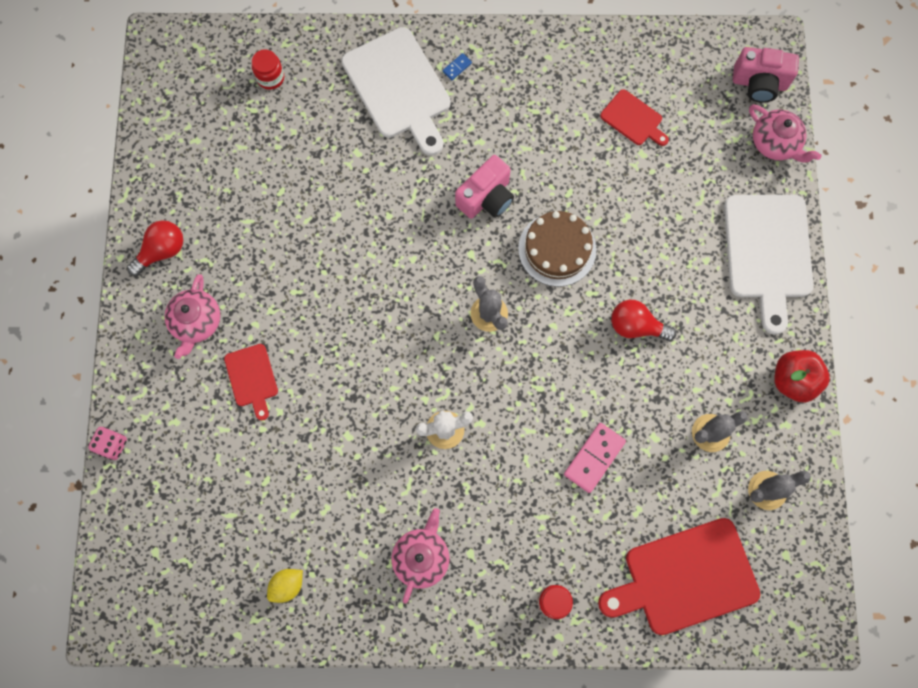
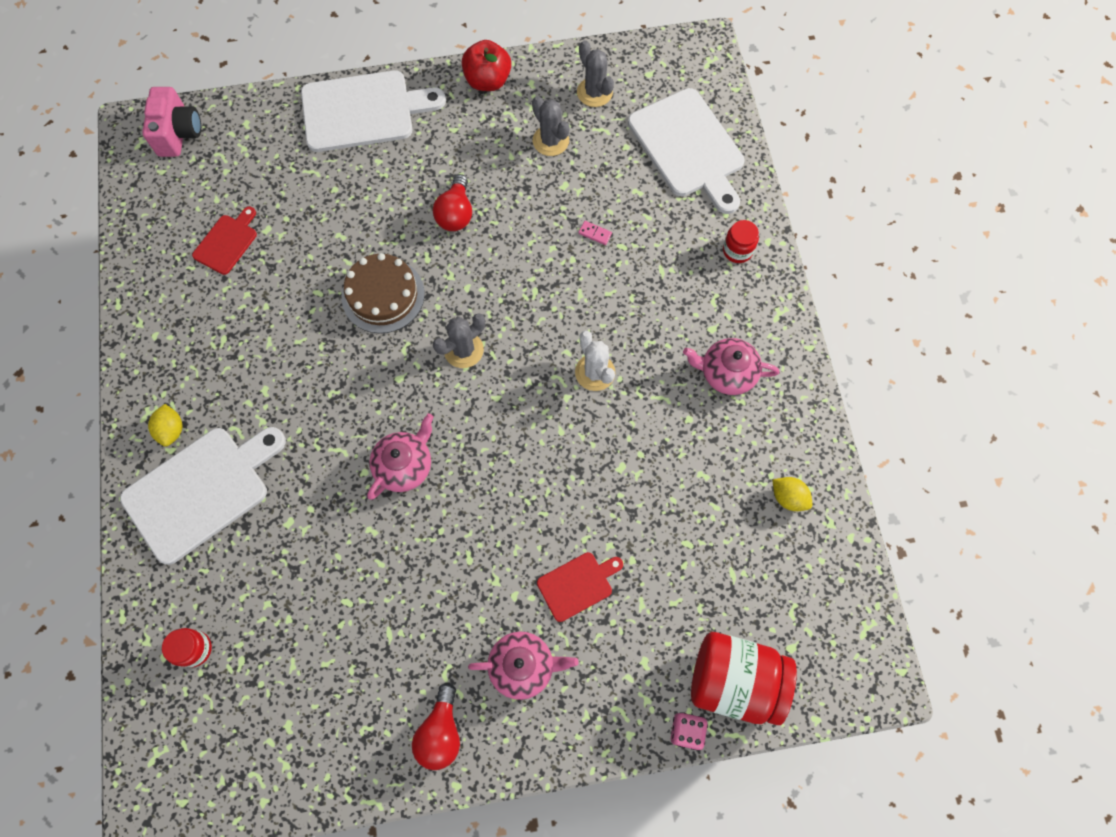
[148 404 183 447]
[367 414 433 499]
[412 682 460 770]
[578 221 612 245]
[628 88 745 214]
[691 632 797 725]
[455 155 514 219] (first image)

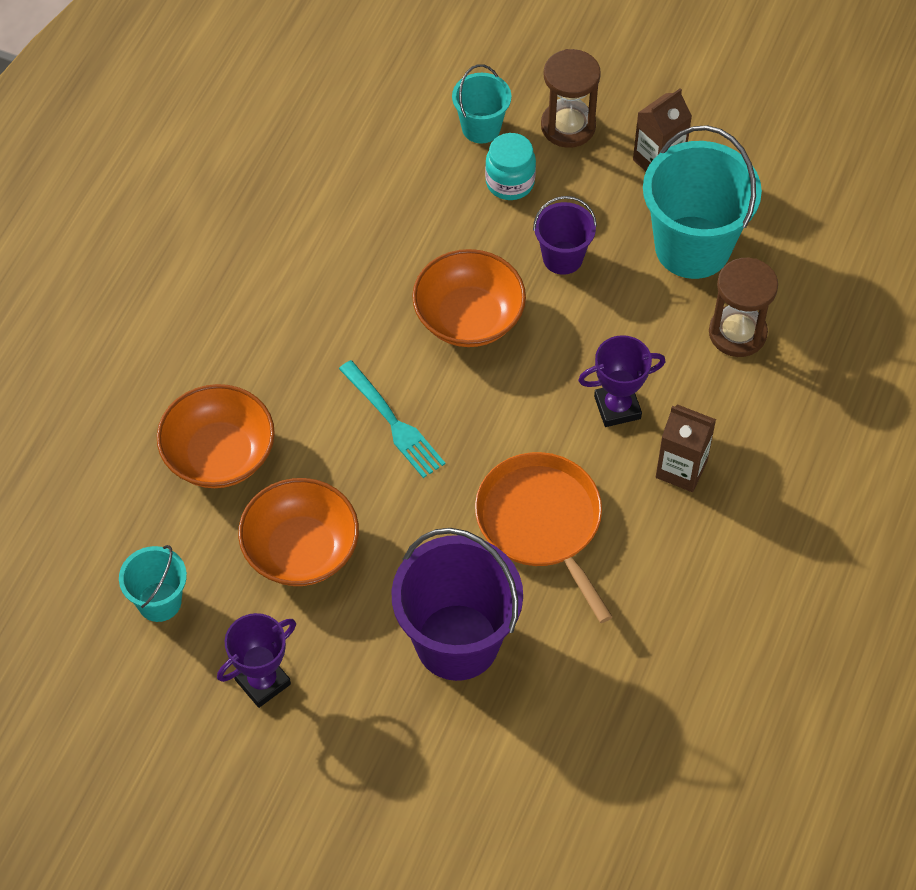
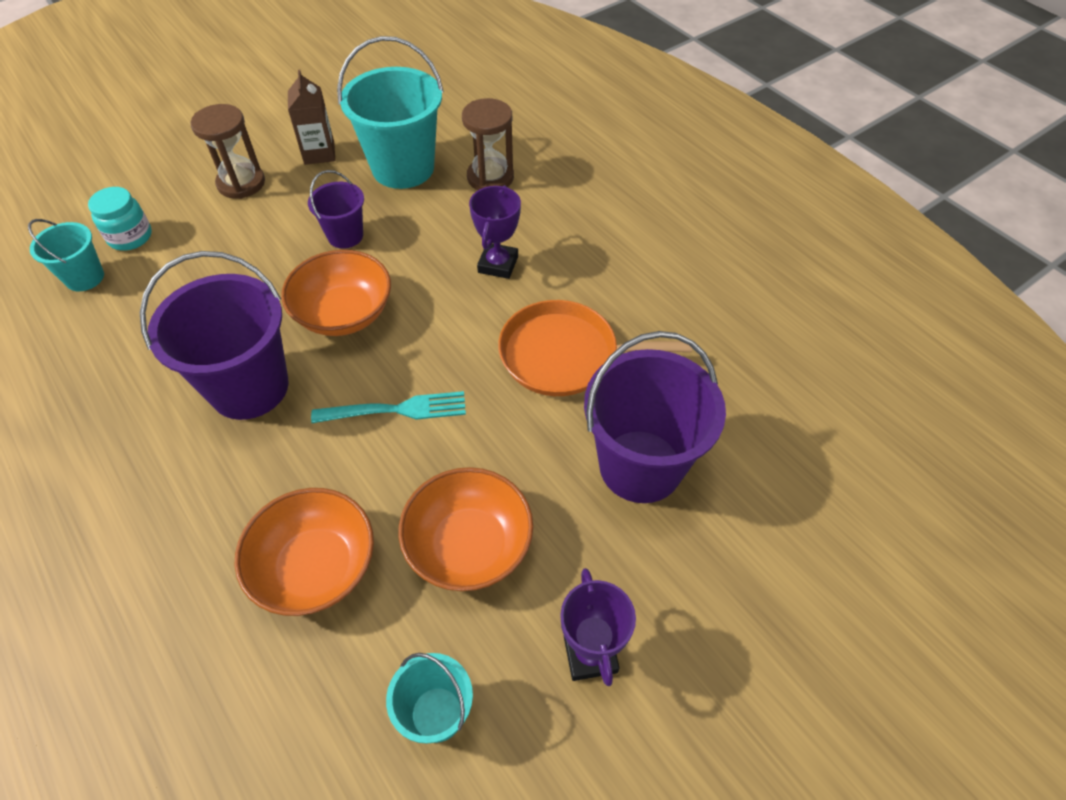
[28 219 104 291]
[88 187 152 251]
[140 251 289 420]
[656 404 716 492] (first image)

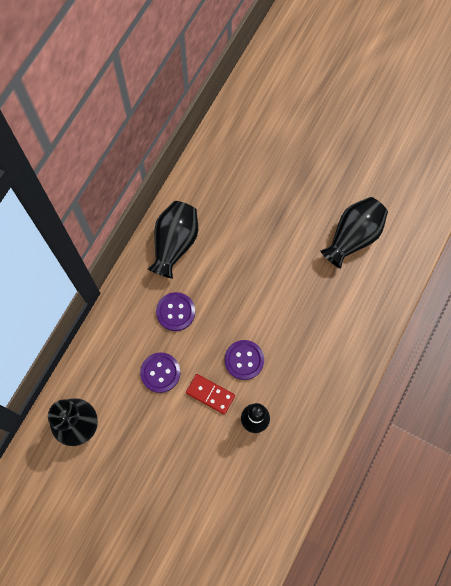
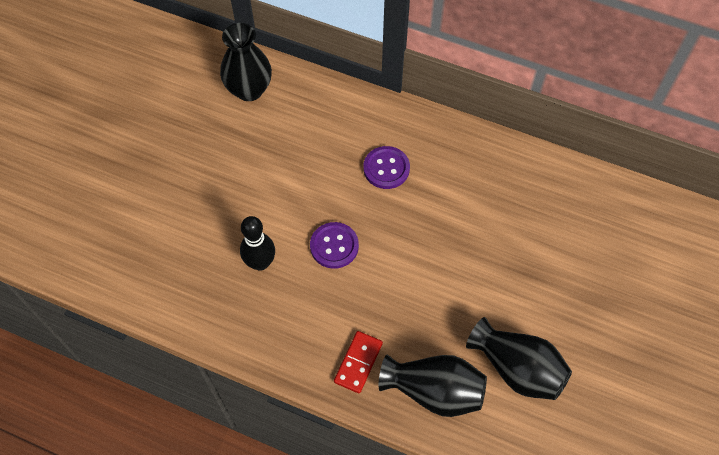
[334 331 383 393]
[379 354 487 417]
[140 352 181 393] (first image)

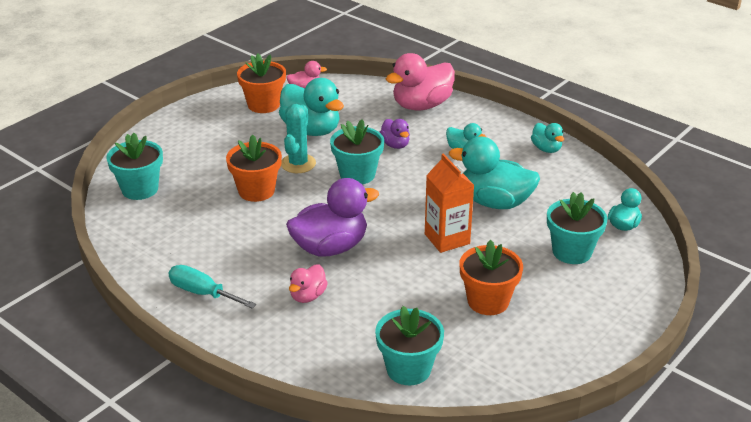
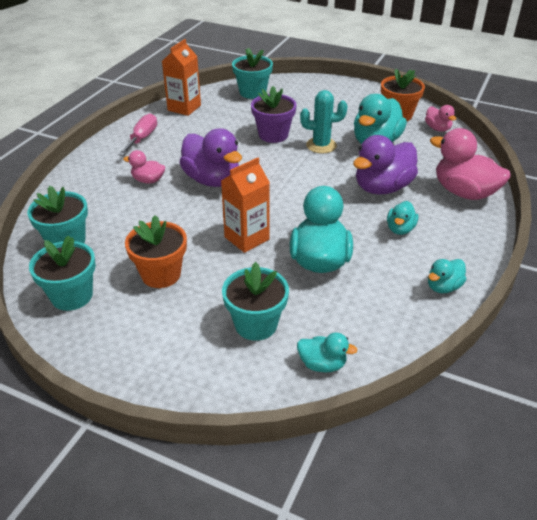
[29 235 96 311]
[118 113 157 156]
[162 39 201 116]
[251 86 296 143]
[353 135 418 195]

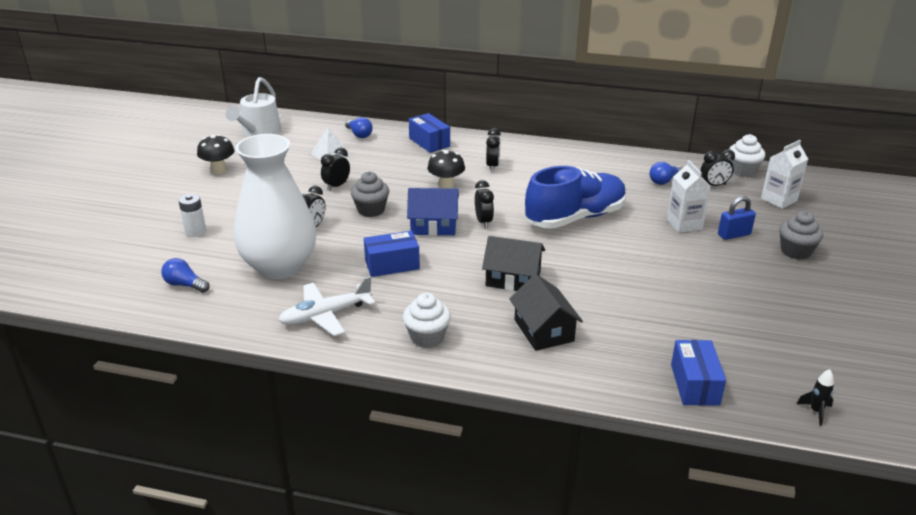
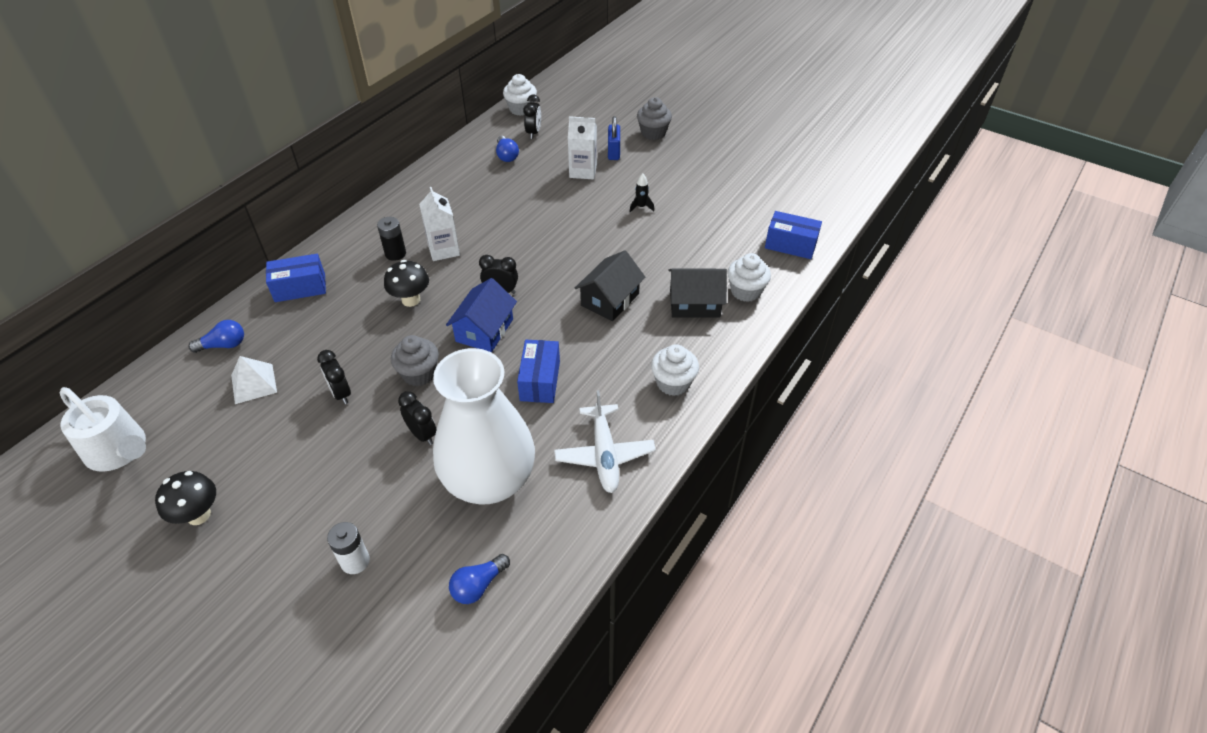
[377 217 406 261]
[419 187 460 261]
[629 173 654 212]
[727 253 771 302]
[525 166 627 229] (first image)

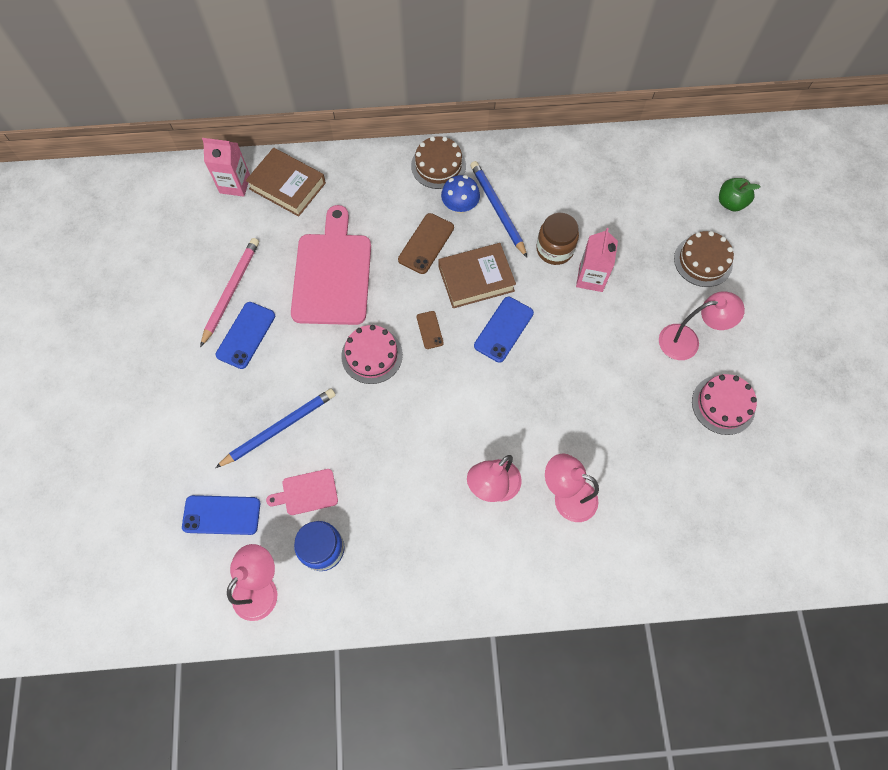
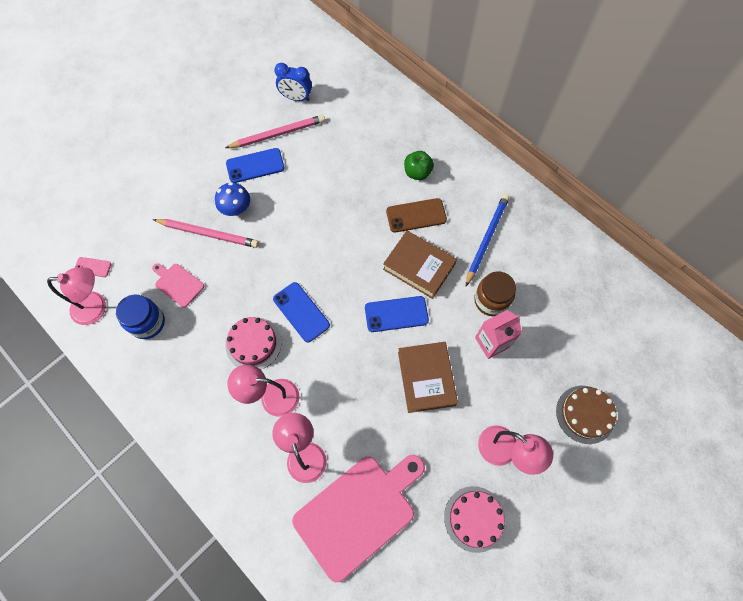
[75 257 111 277]
[153 219 259 248]
[215 182 250 216]
[225 317 281 370]
[273 282 330 343]
[274 63 312 101]
[292 455 425 582]
[398 342 458 413]
[404 151 434 180]
[202 138 250 197] (first image)
[411 136 466 189] (first image)
[417 311 444 349] (first image)

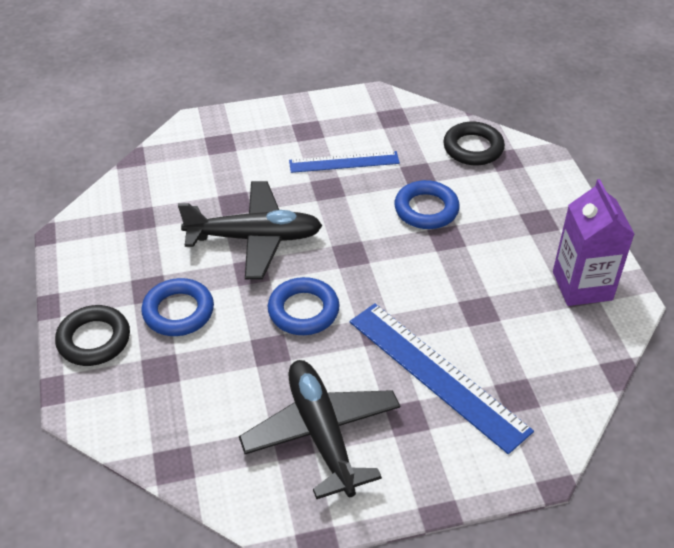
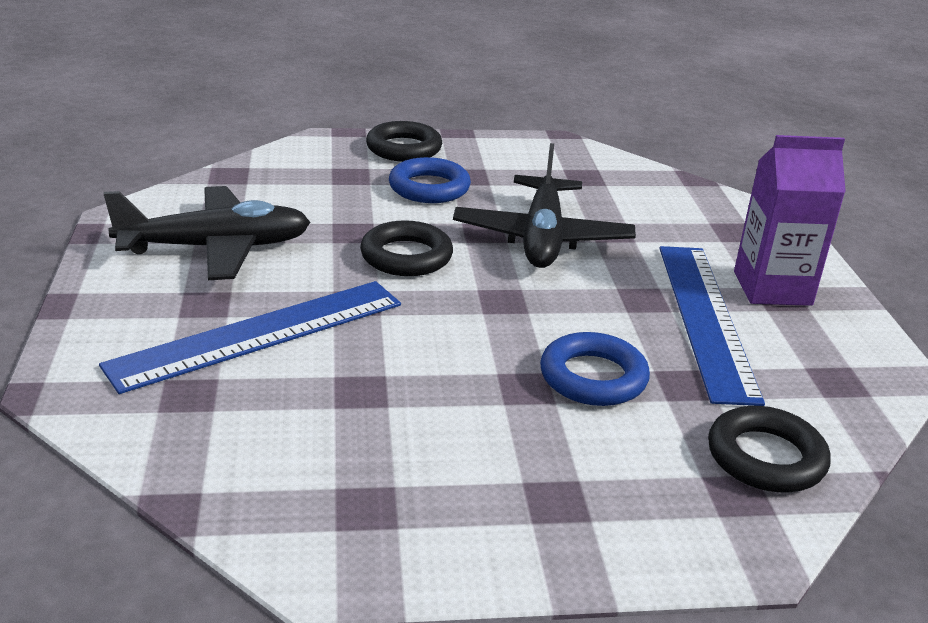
[360 220 453 276]
[659 246 765 406]
[734 135 846 306]

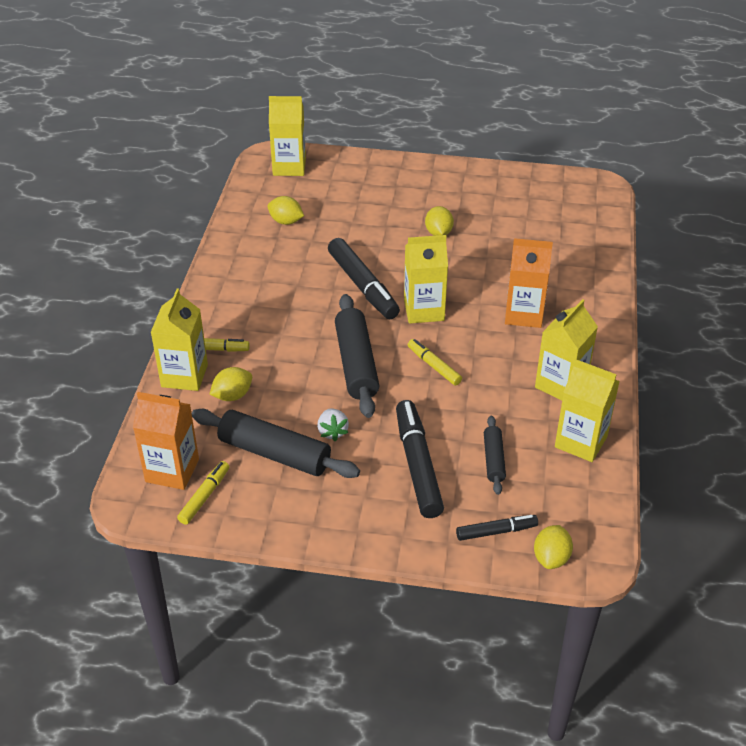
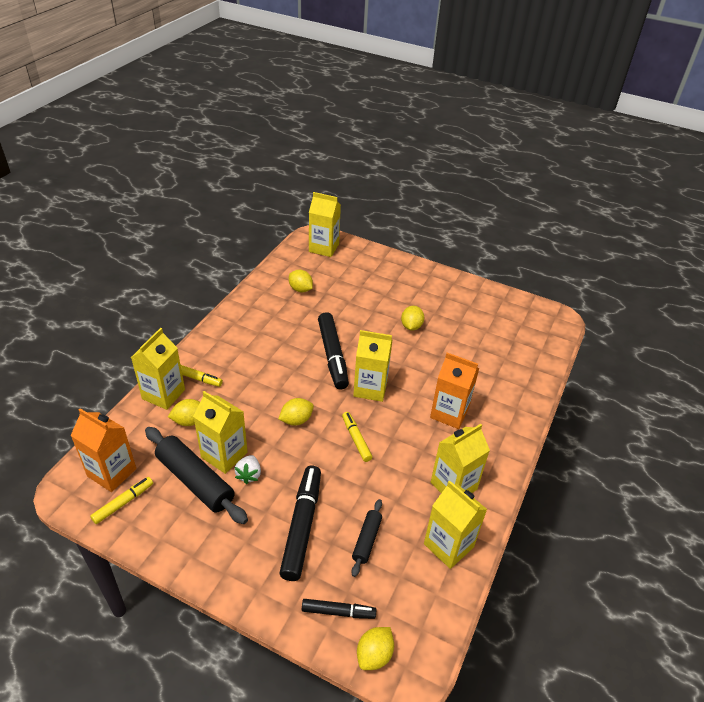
[193 391 248 474]
[279 398 314 426]

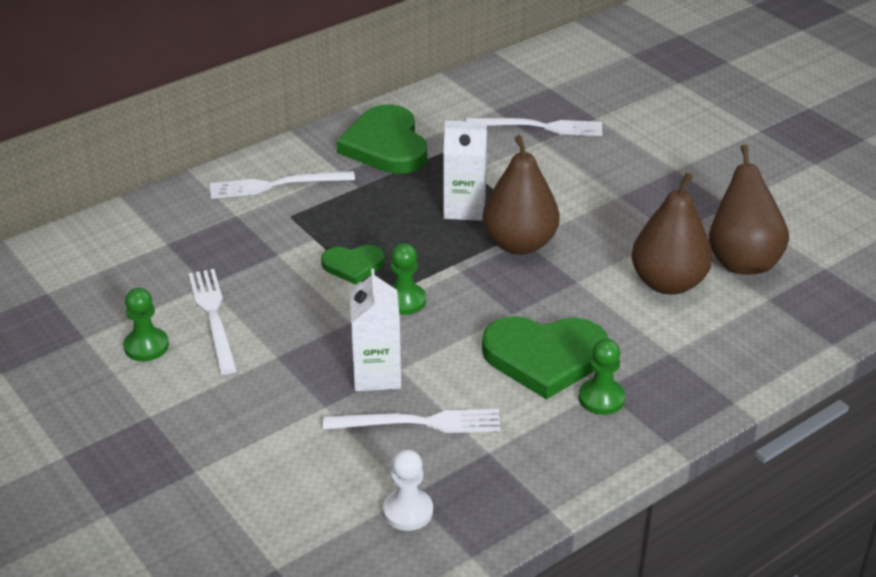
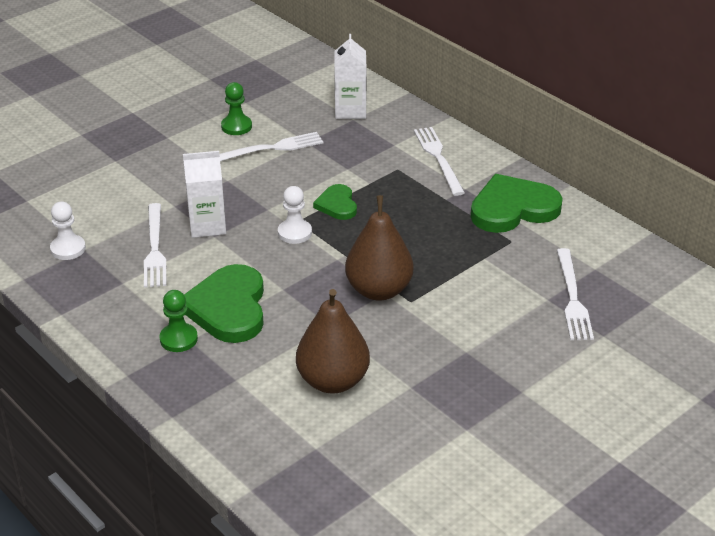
[278 186 312 244]
[334 34 367 119]
[709 144 789 275] (first image)

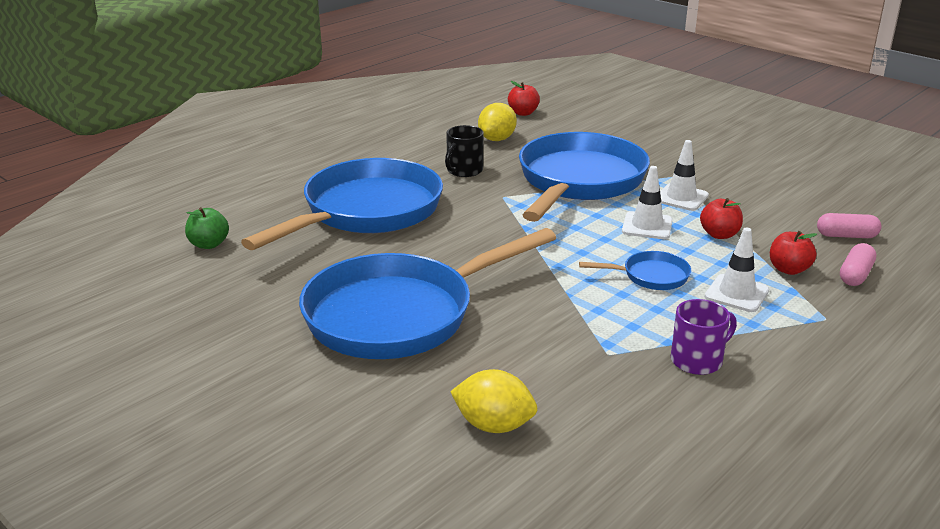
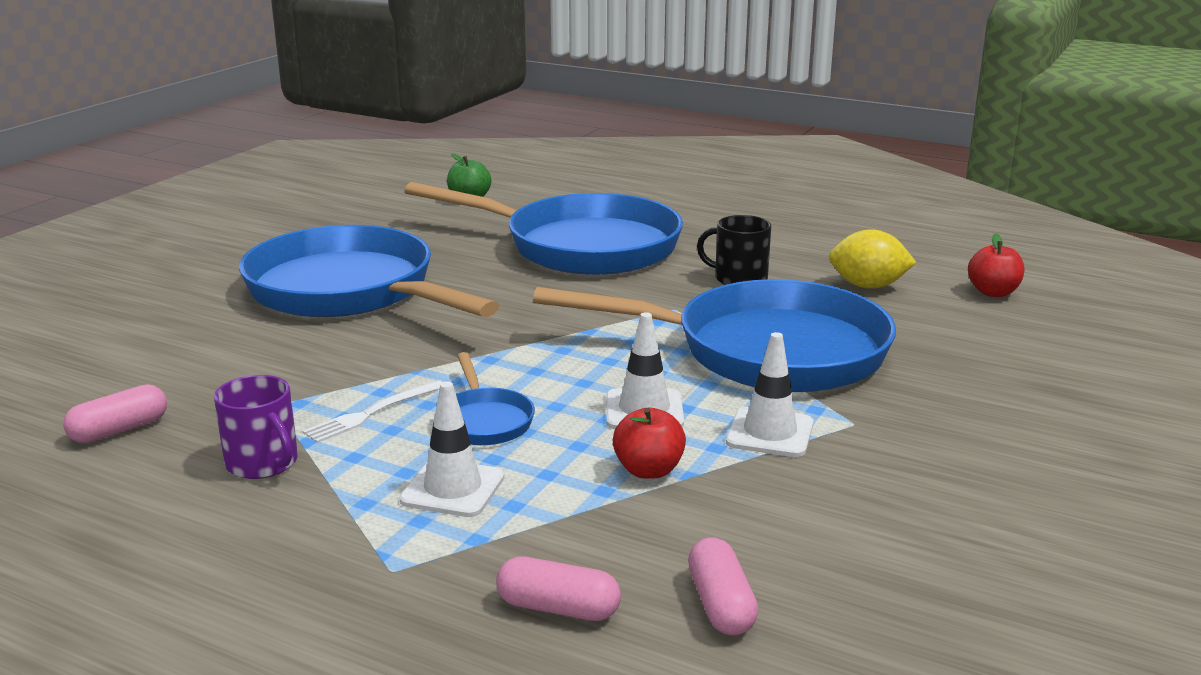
[63 384 167 443]
[303 380 442 443]
[450 369 537 433] (first image)
[770 231 817 275] (first image)

